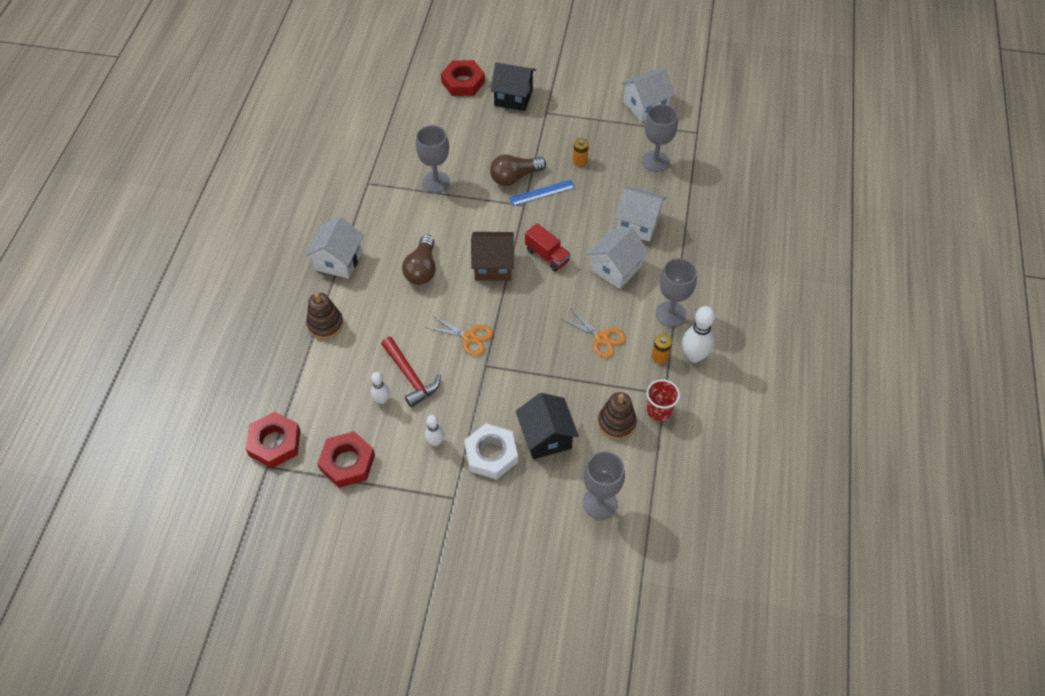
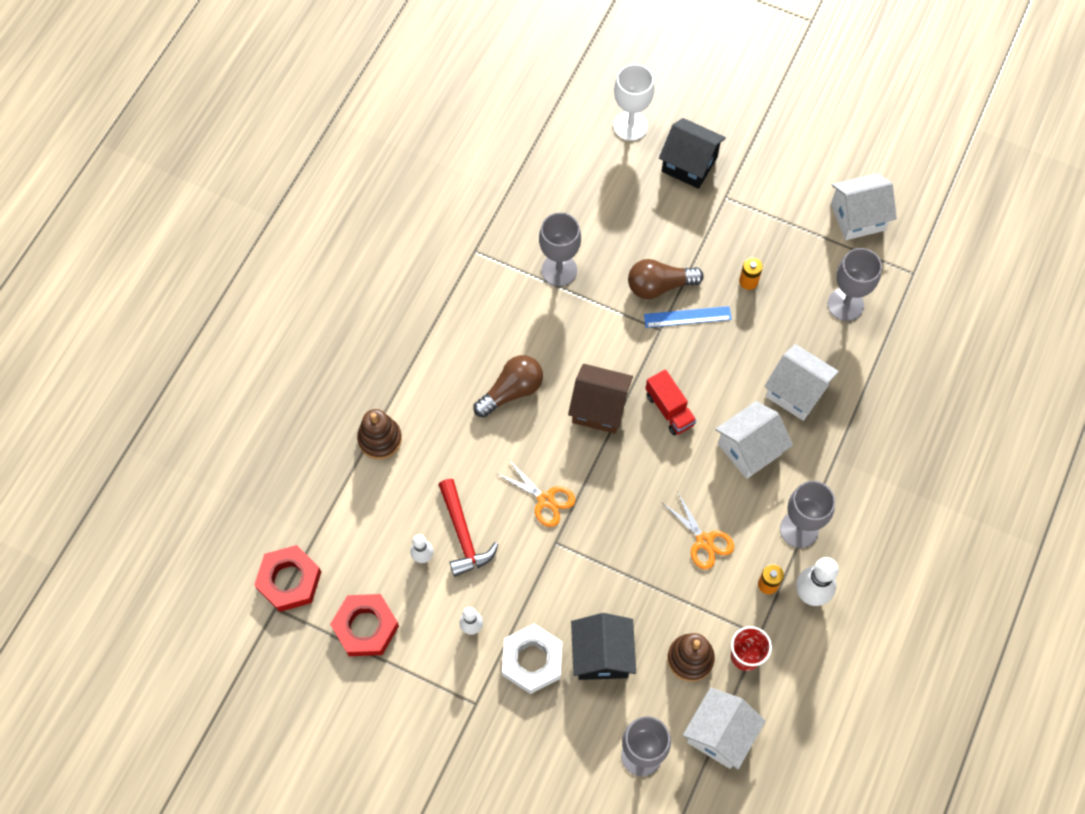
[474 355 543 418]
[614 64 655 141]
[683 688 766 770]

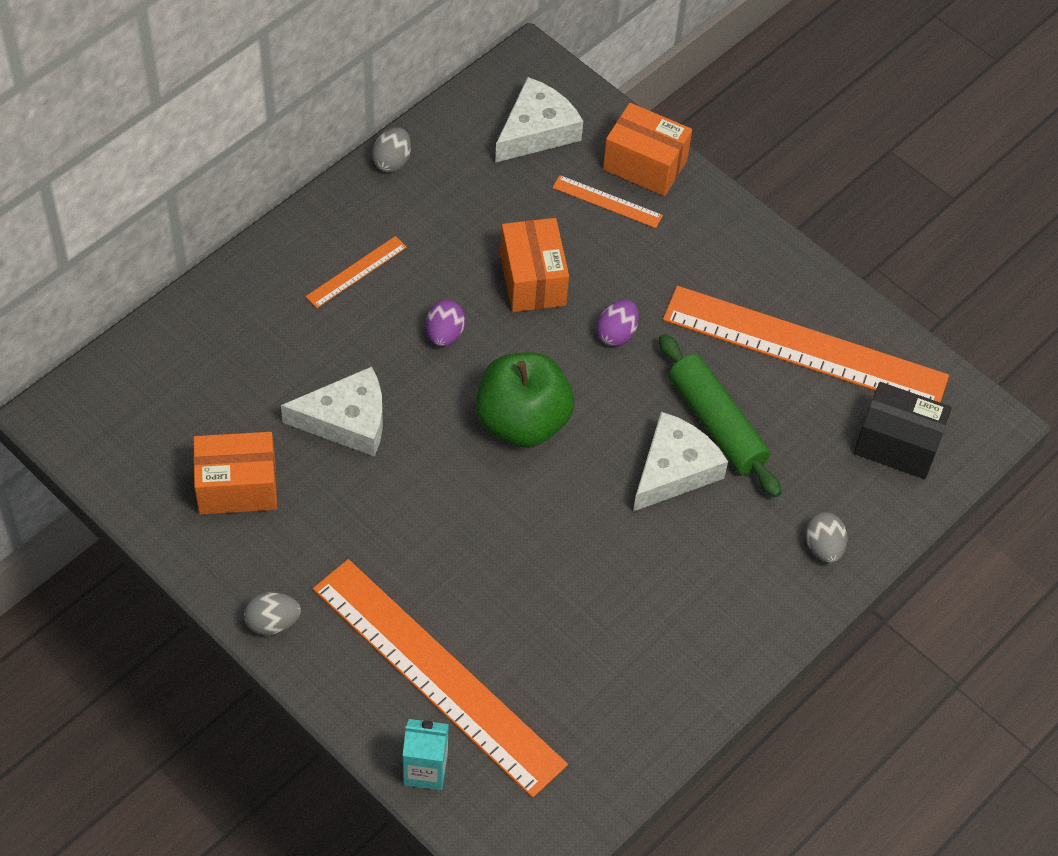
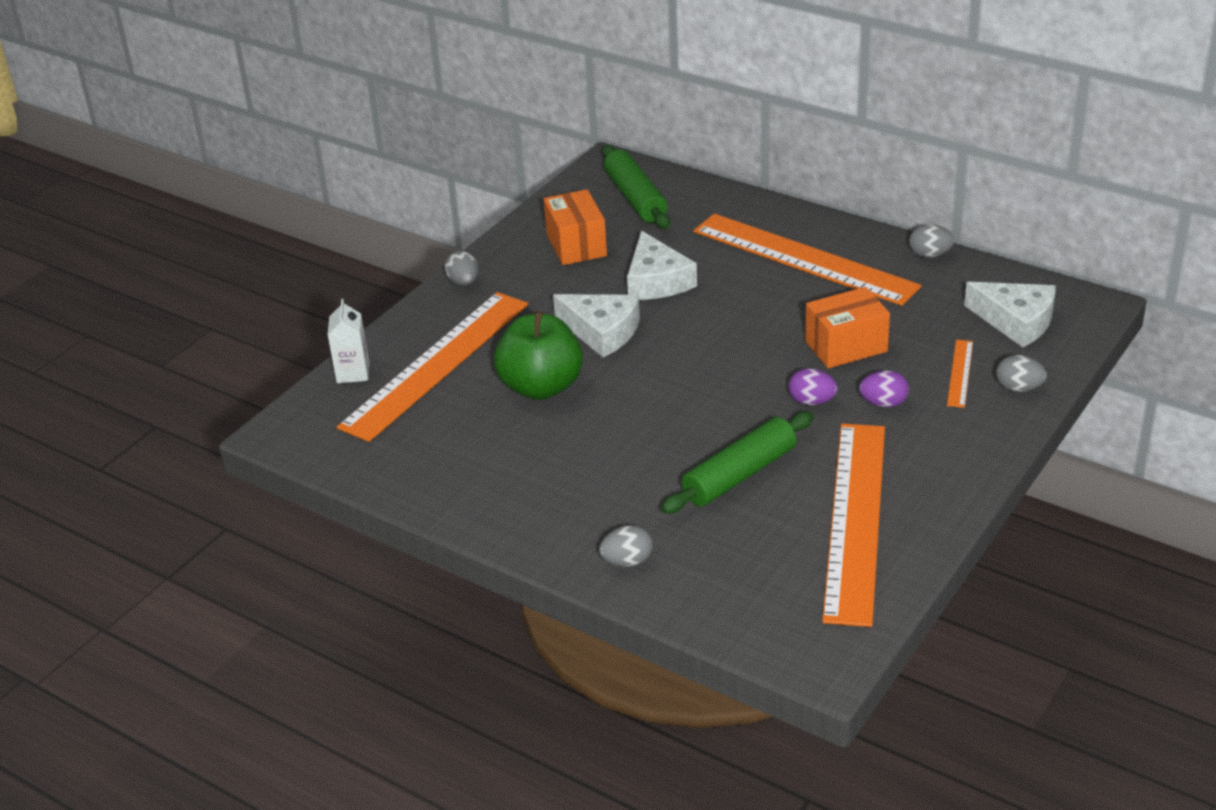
[328 299 369 383]
[494 311 583 400]
[553 294 640 358]
[602 145 670 229]
[694 214 922 306]
[859 370 909 407]
[996 355 1047 392]
[854 382 952 479] (first image)

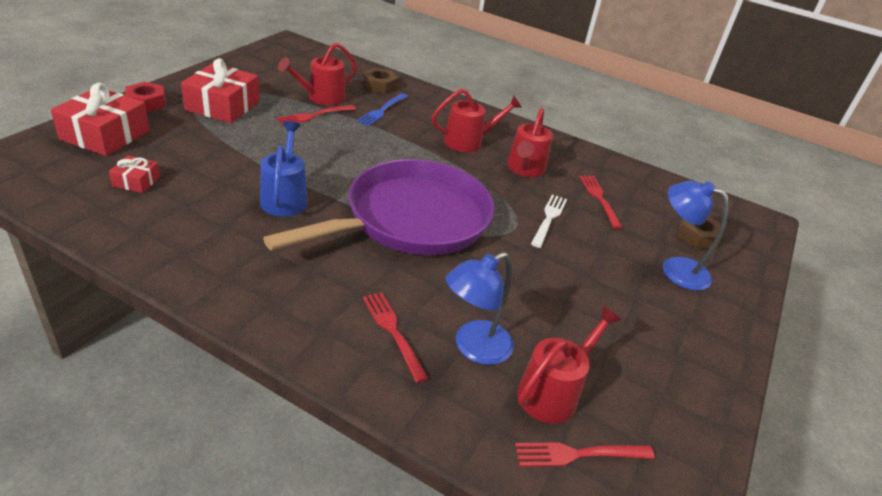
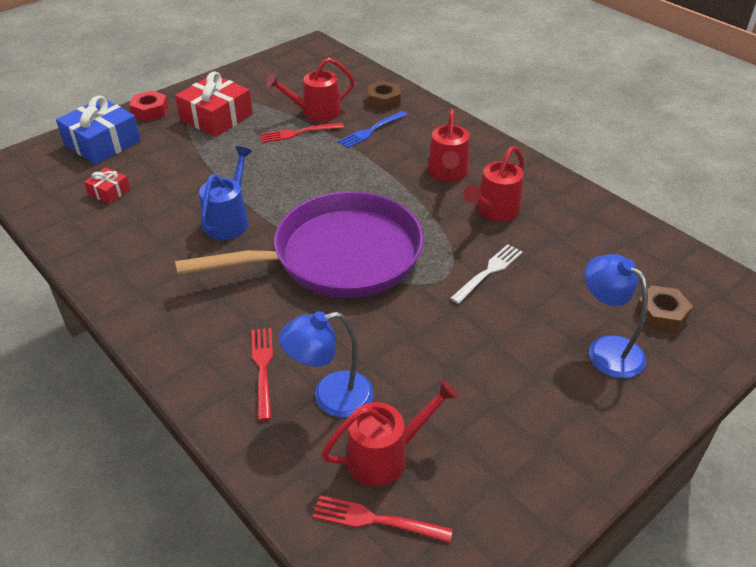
[56 95 141 165]
[427 109 470 182]
[579 175 623 229] (first image)

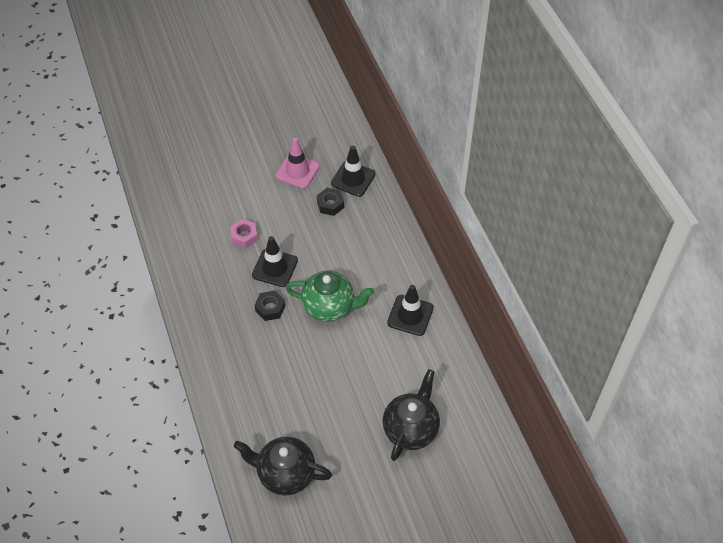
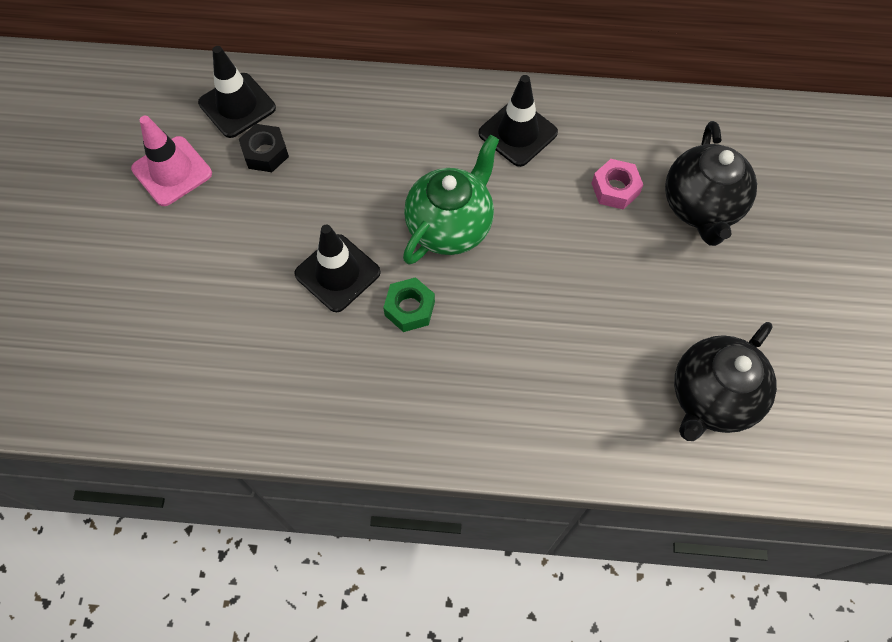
[383 277 435 332]
[591 159 643 210]
[665 121 757 246]

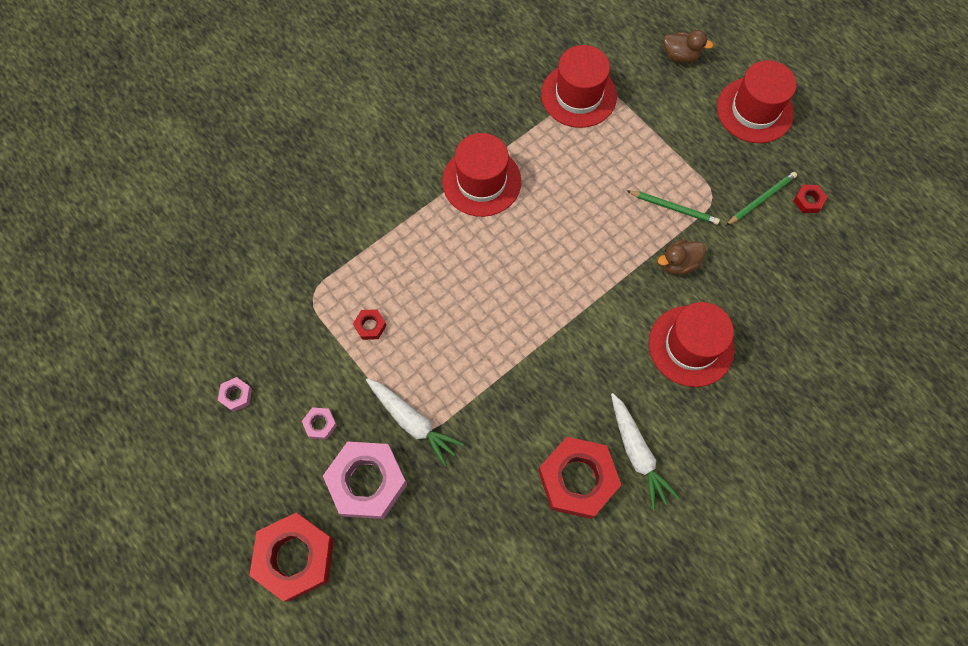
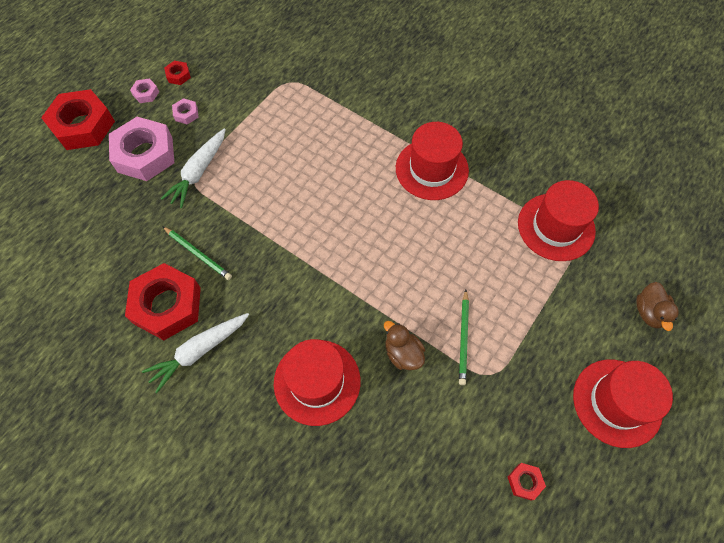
[130 78 159 103]
[162 226 232 280]
[164 61 191 85]

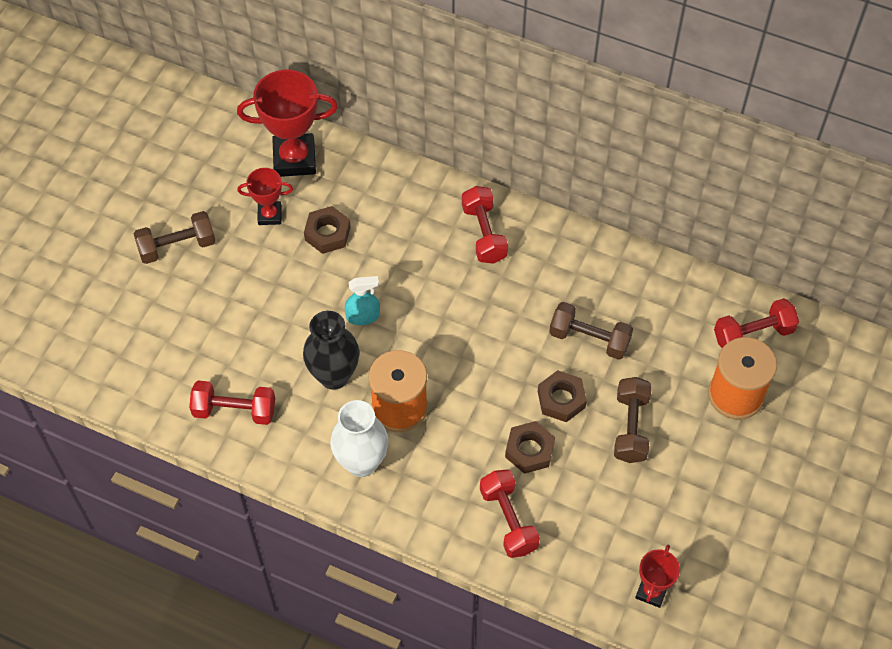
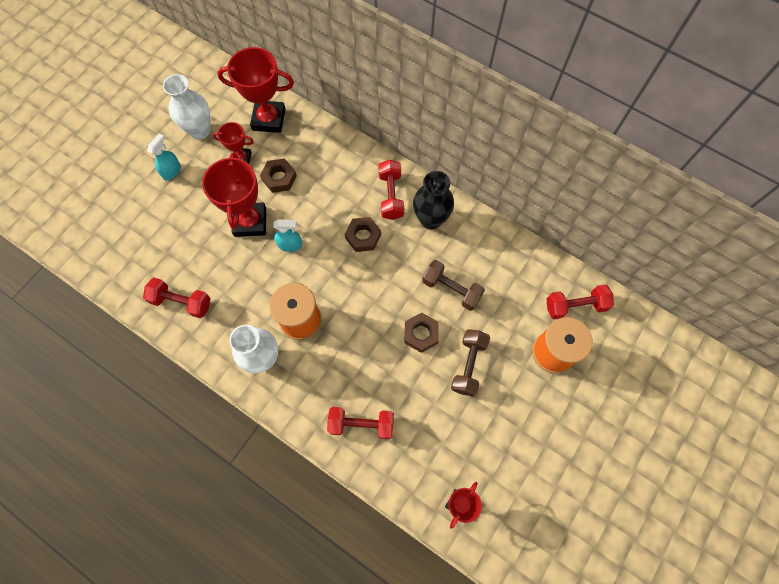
[147 133 181 181]
[163 74 210 139]
[202 152 266 237]
[327 407 394 439]
[345 217 381 252]
[413 171 454 229]

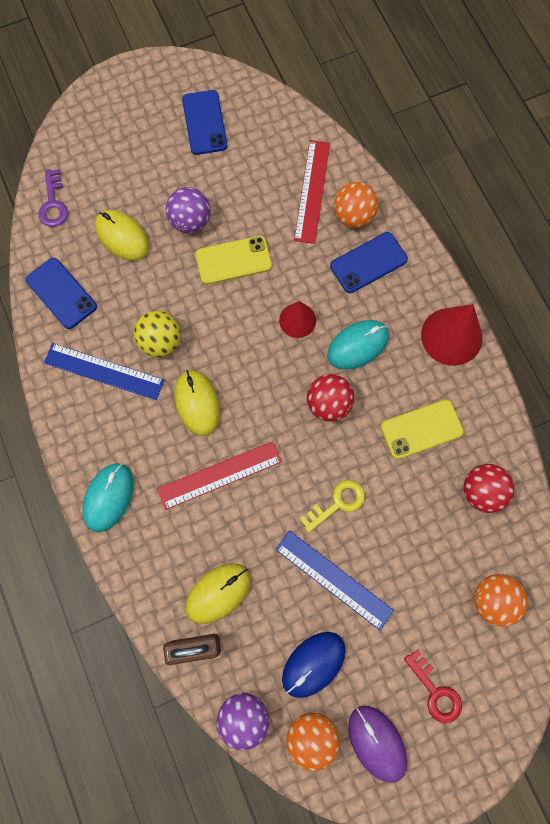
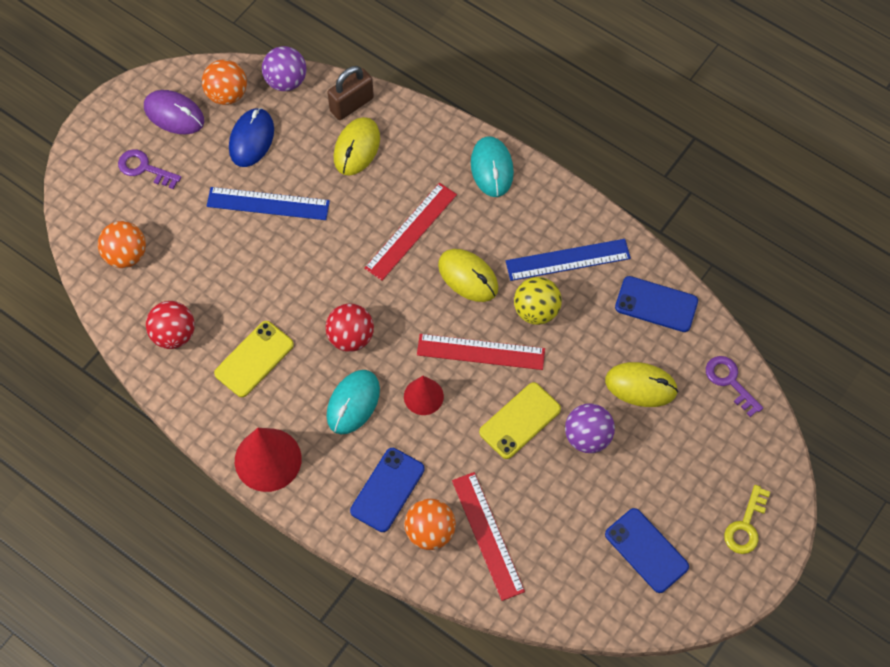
[118 149 181 189]
[417 334 545 370]
[724 485 770 554]

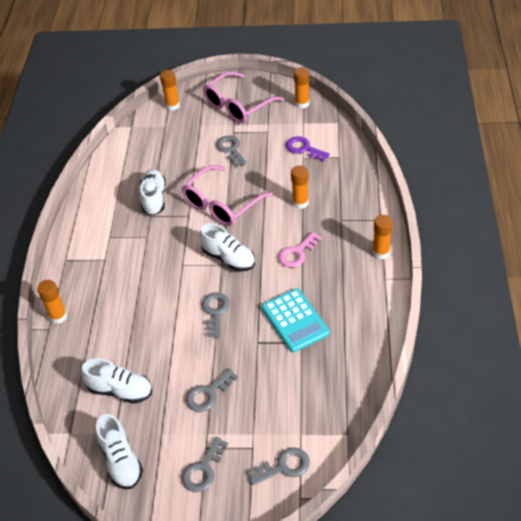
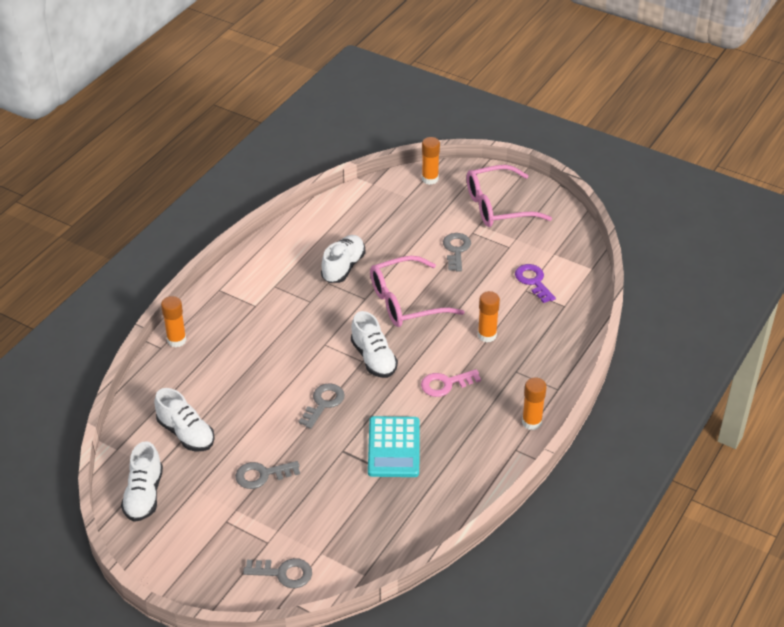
[182 437 228 492] (first image)
[294 67 309 109] (first image)

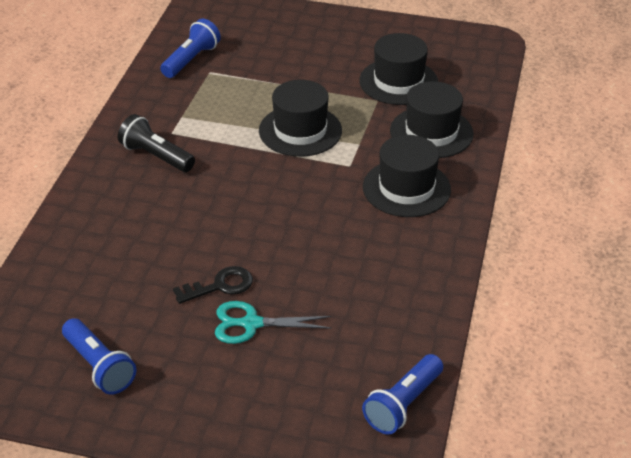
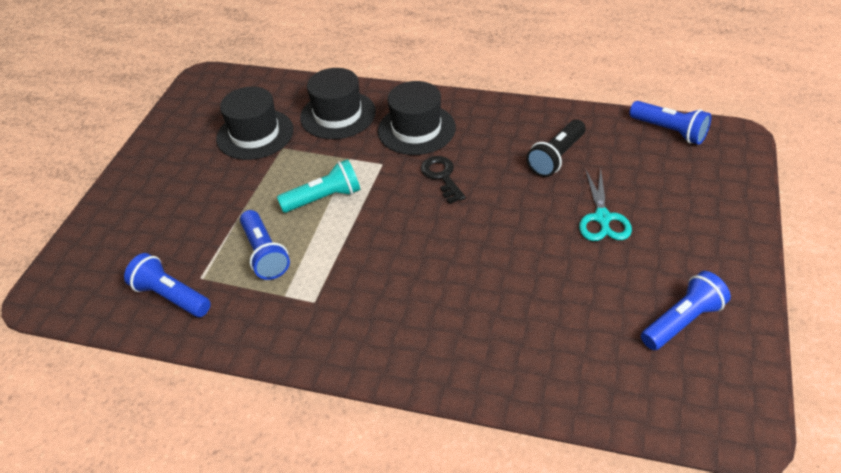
[240 210 290 280]
[277 159 360 213]
[421 156 466 204]
[526 119 586 177]

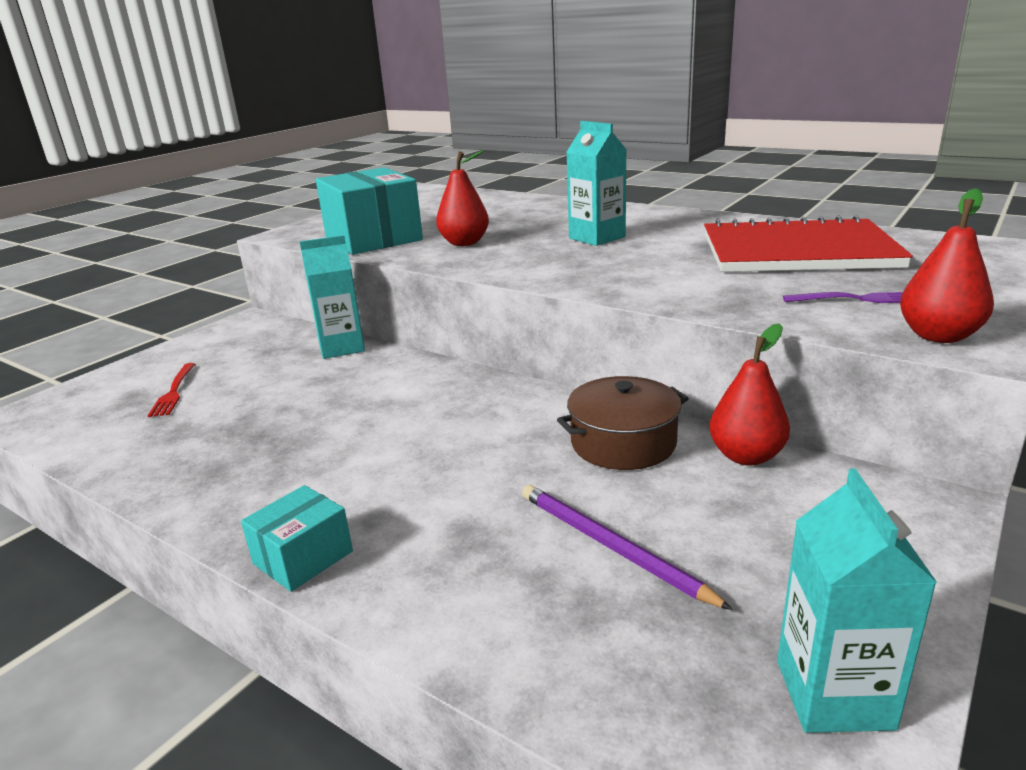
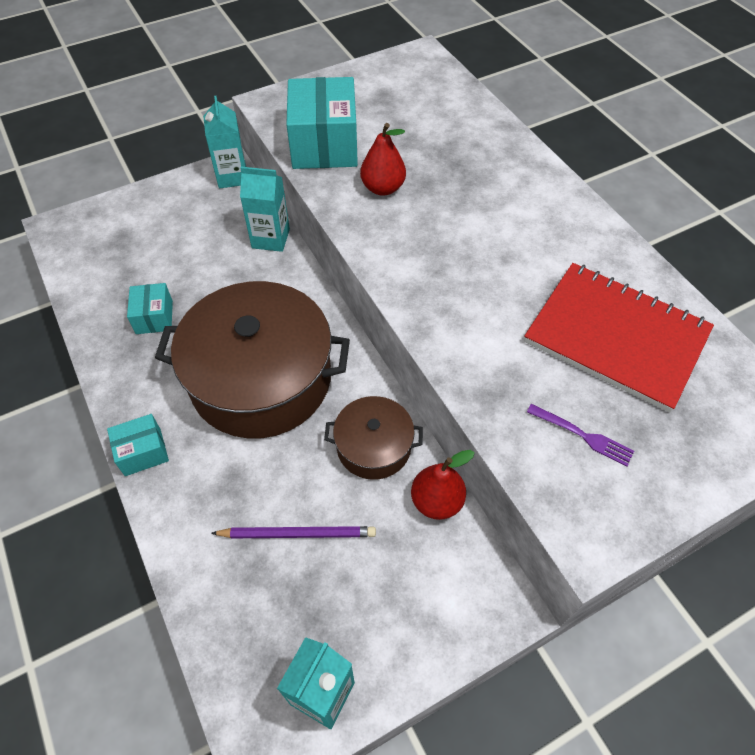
[127 283 173 334]
[155 281 350 439]
[203 96 246 189]
[211 526 376 538]
[148 363 195 417] (first image)
[900 188 994 343] (first image)

